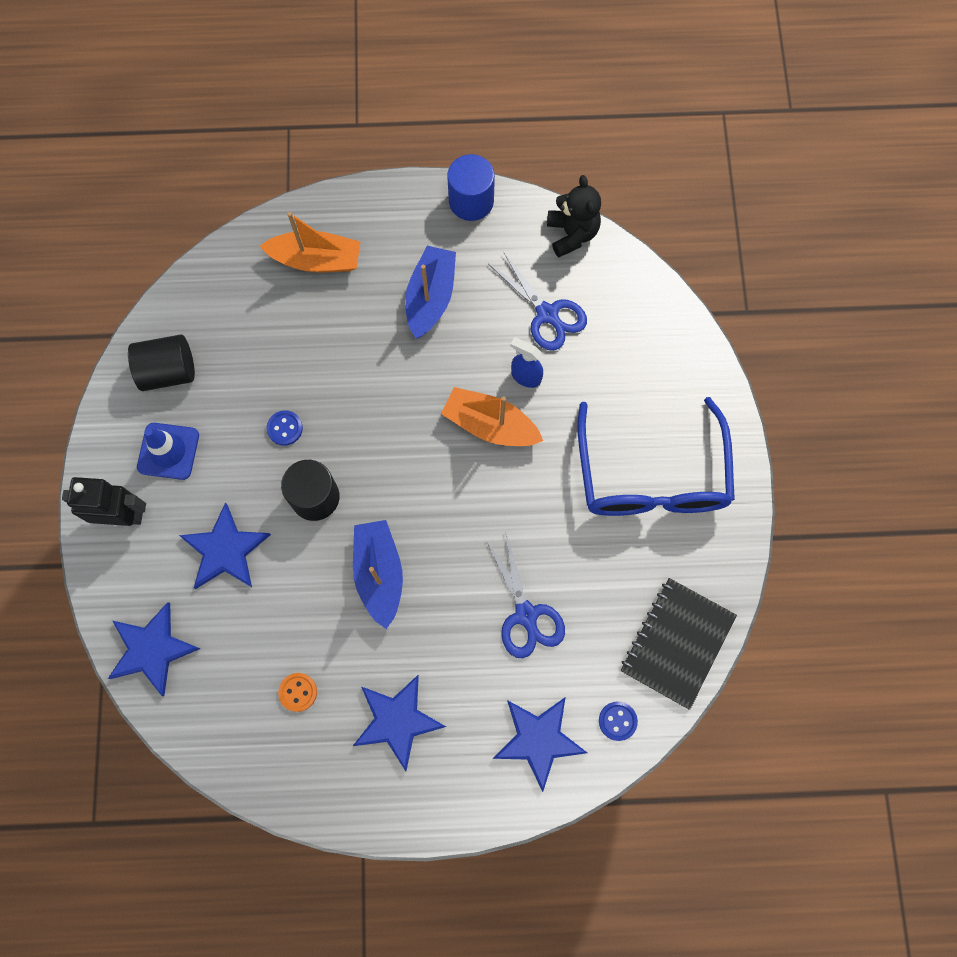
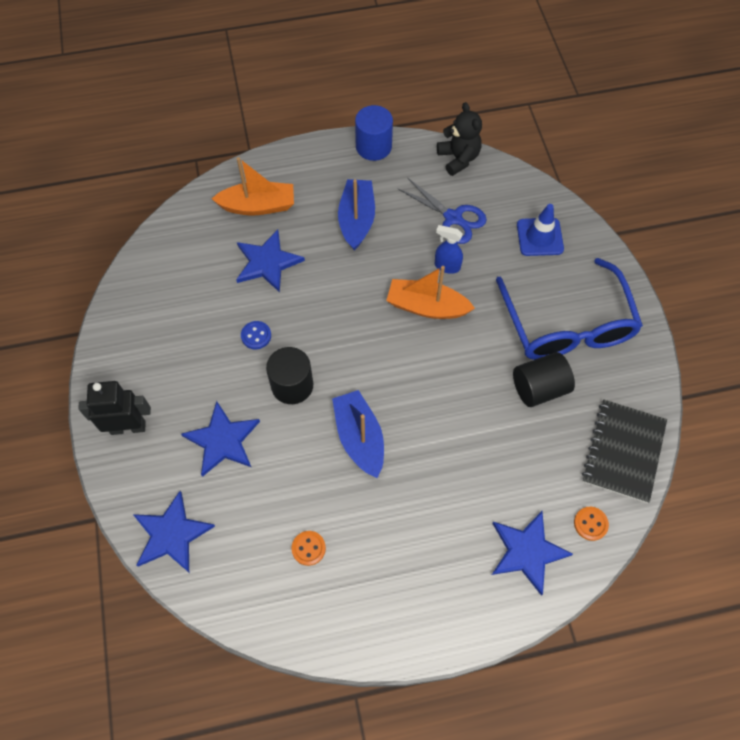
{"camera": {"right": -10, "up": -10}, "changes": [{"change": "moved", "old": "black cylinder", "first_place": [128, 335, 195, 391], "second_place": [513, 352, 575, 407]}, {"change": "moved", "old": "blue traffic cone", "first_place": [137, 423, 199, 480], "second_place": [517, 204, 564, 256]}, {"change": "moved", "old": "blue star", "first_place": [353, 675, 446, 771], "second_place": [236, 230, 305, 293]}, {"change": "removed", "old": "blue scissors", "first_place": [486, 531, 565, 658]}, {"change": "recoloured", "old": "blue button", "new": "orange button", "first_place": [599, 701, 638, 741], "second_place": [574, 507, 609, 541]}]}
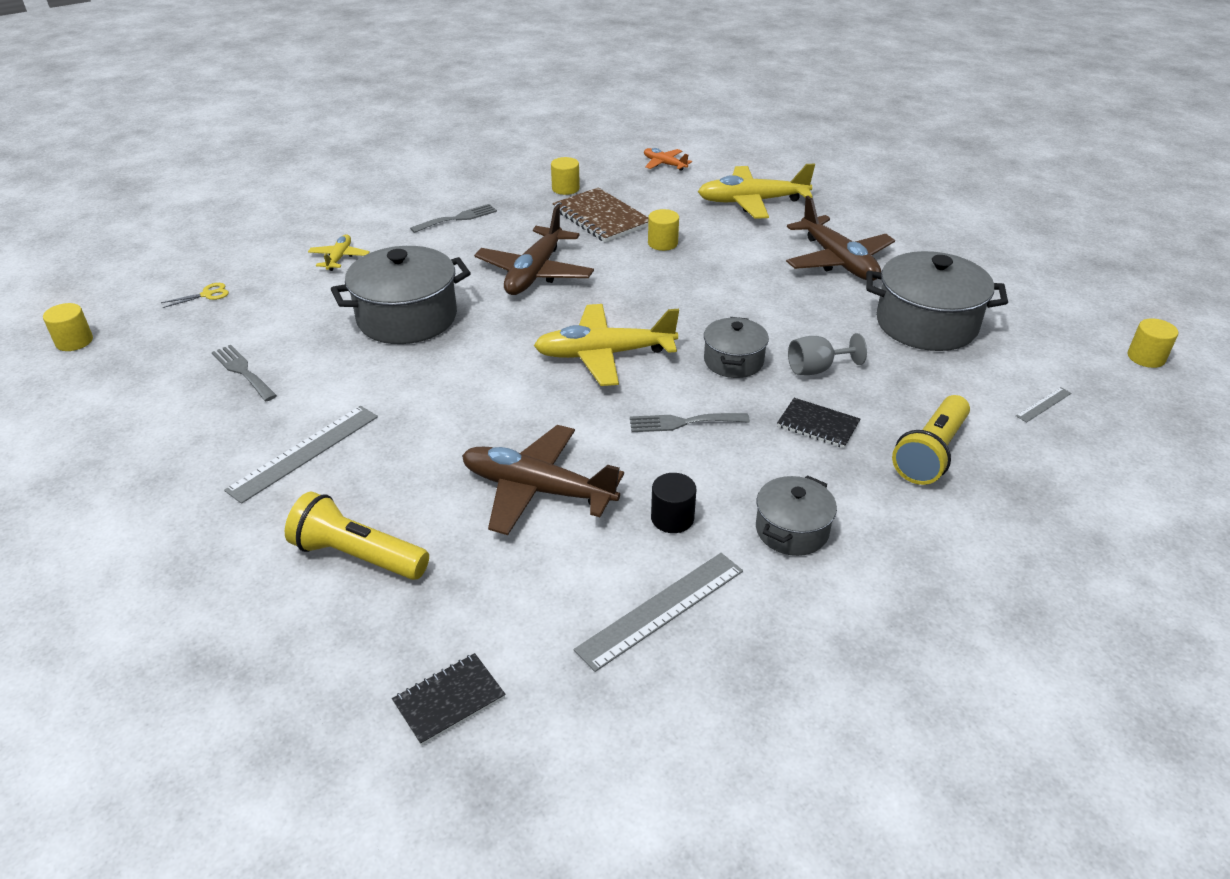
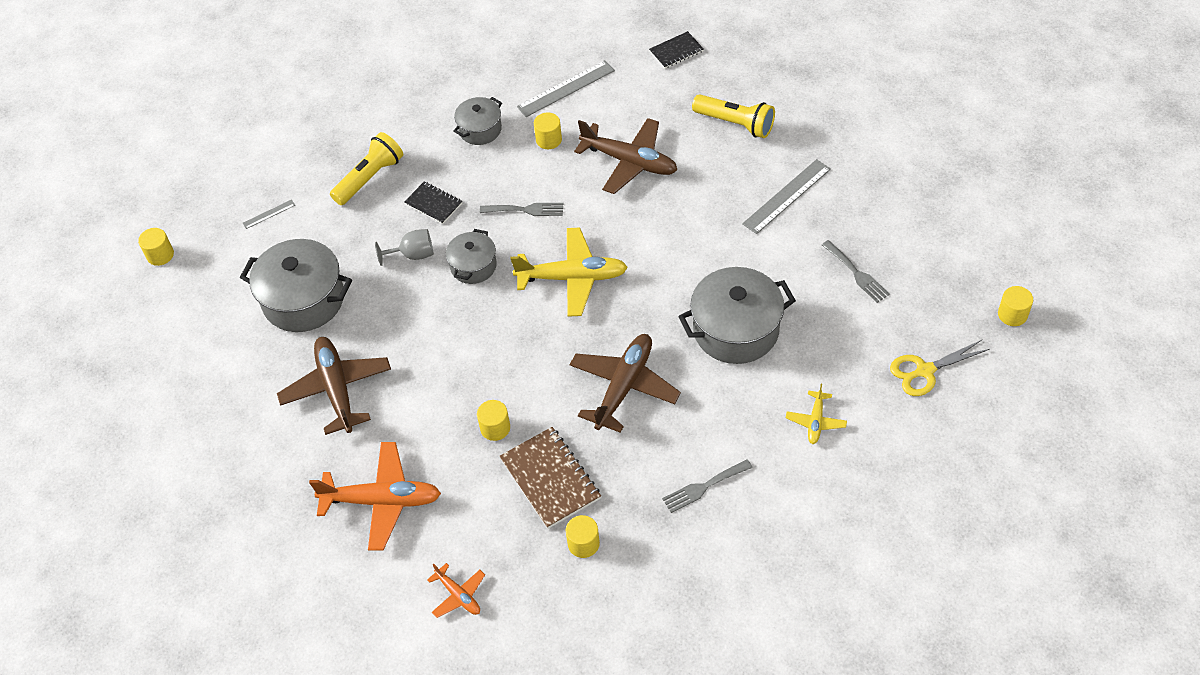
{"camera": {"right": -170, "up": 15}, "changes": [{"change": "resized", "old": "yellow scissors", "first_place": [161, 283, 229, 308], "second_place": [890, 340, 990, 396], "factor": 1.77}, {"change": "recoloured", "old": "black cylinder", "new": "yellow cylinder", "first_place": [651, 473, 696, 533], "second_place": [534, 112, 562, 149]}, {"change": "recoloured", "old": "yellow plane", "new": "orange plane", "first_place": [698, 164, 815, 219], "second_place": [309, 442, 441, 551]}]}
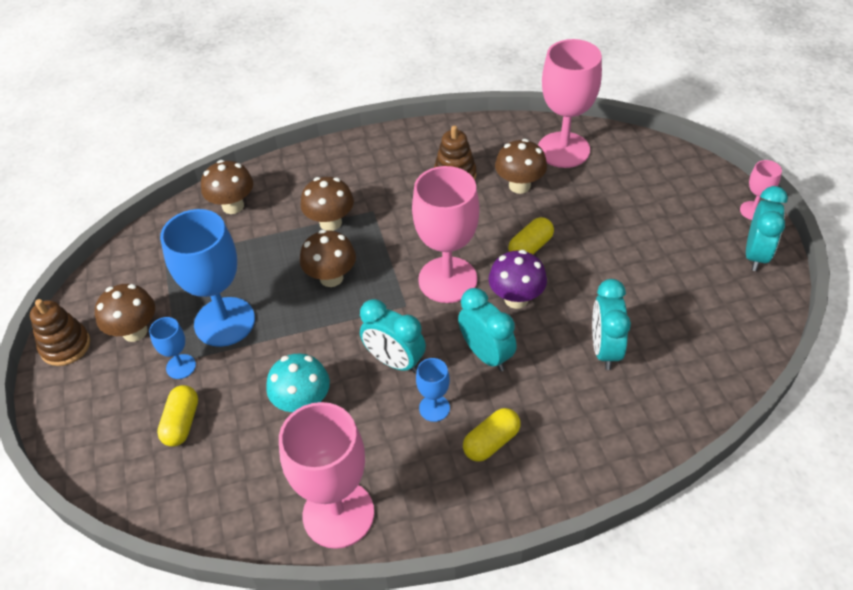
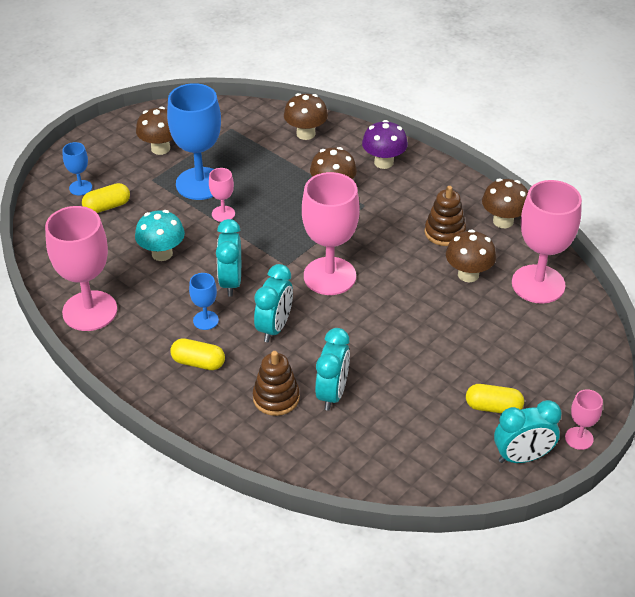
{"camera": {"right": 55, "up": -5}, "changes": [{"change": "moved", "old": "brown stacking toy", "first_place": [30, 299, 90, 366], "second_place": [253, 351, 300, 416]}, {"change": "moved", "old": "blue goblet", "first_place": [149, 317, 196, 379], "second_place": [62, 142, 92, 196]}, {"change": "moved", "old": "brown mushroom", "first_place": [300, 230, 356, 287], "second_place": [482, 179, 528, 228]}, {"change": "moved", "old": "purple mushroom", "first_place": [488, 250, 547, 309], "second_place": [362, 120, 408, 169]}, {"change": "moved", "old": "yellow capsule", "first_place": [508, 217, 554, 254], "second_place": [466, 384, 524, 414]}, {"change": "turned", "old": "turquoise clock", "first_place": [592, 279, 631, 370], "second_place": [315, 328, 350, 411], "degrees": 135}, {"change": "added", "new": "pink goblet", "second_place": [209, 168, 235, 222]}]}
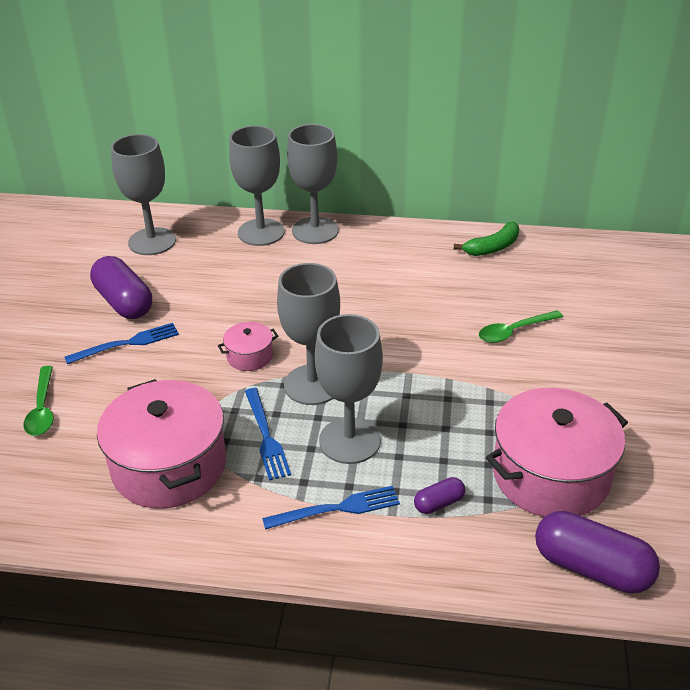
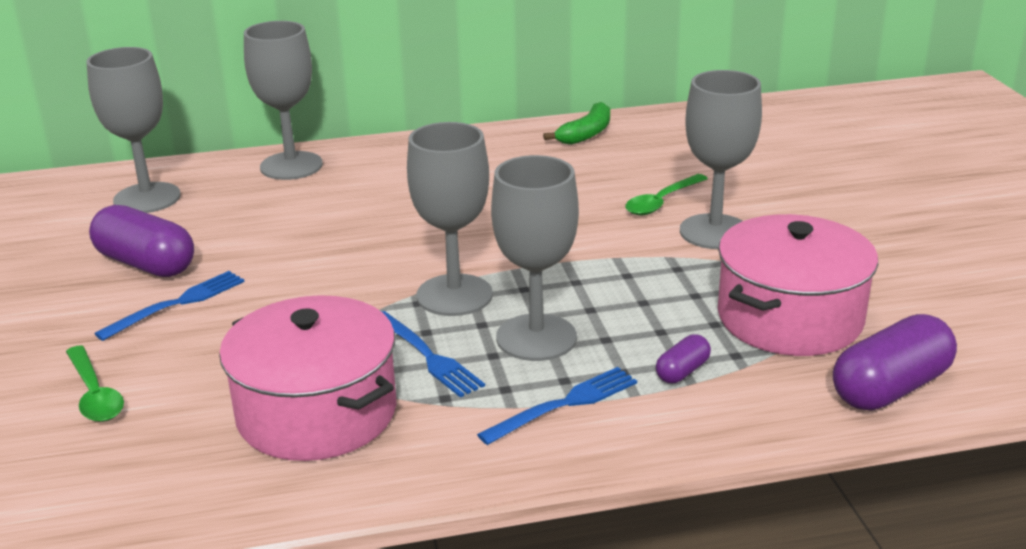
{"camera": {"right": -20, "up": -10}, "changes": [{"change": "removed", "old": "pink pot", "first_place": [218, 322, 278, 371]}, {"change": "moved", "old": "grey goblet", "first_place": [287, 124, 339, 244], "second_place": [680, 70, 762, 249]}, {"change": "turned", "old": "purple capsule", "first_place": [535, 511, 660, 594], "second_place": [833, 314, 957, 411], "degrees": -45}]}
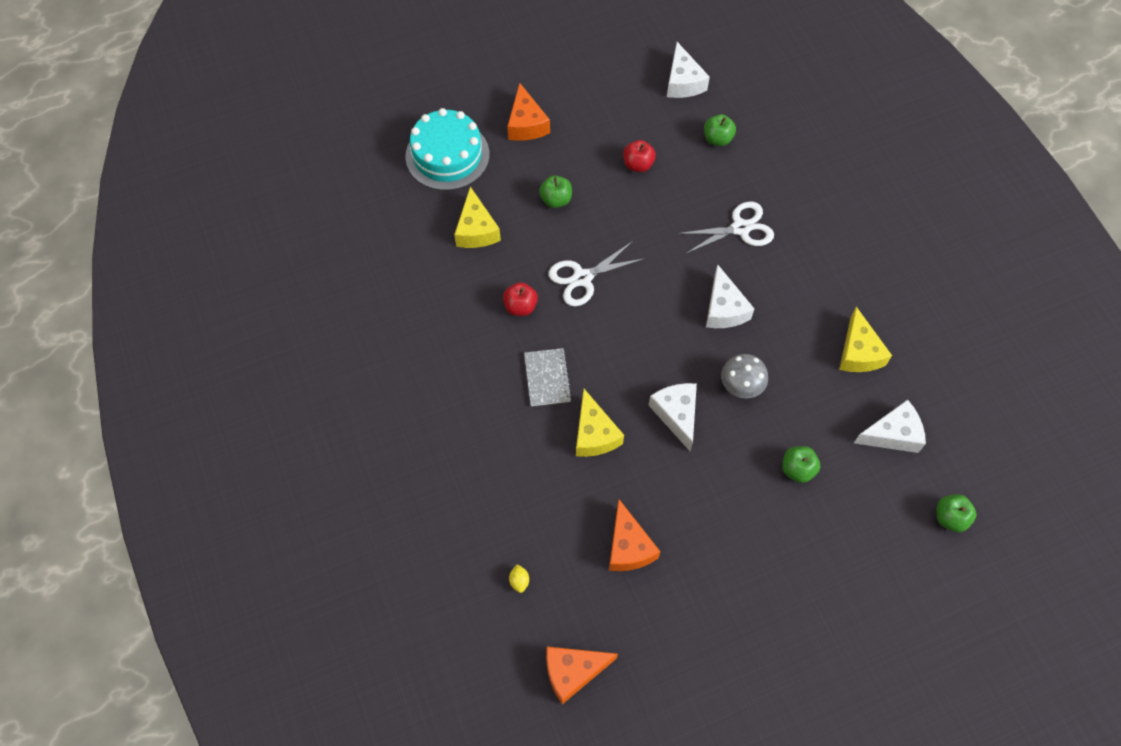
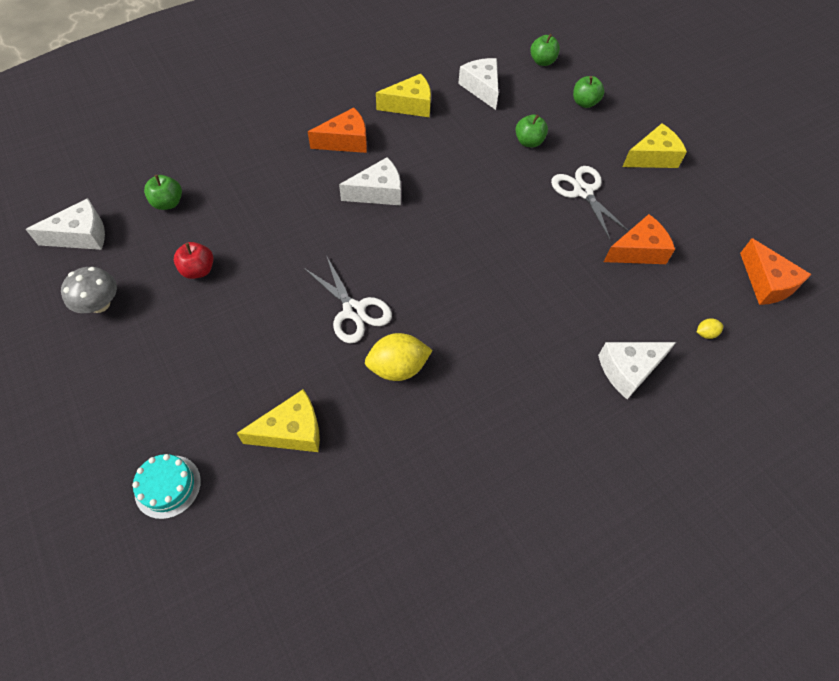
{"camera": {"right": -100, "up": -5}, "changes": [{"change": "resized", "old": "turquoise cake", "first_place": [405, 108, 490, 190], "second_place": [132, 454, 201, 519], "factor": 0.54}, {"change": "replaced", "old": "red apple", "new": "yellow lemon", "first_place": [503, 282, 538, 316], "second_place": [365, 333, 433, 381]}, {"change": "moved", "old": "orange cheese", "first_place": [507, 83, 550, 141], "second_place": [308, 107, 367, 153]}, {"change": "removed", "old": "grey notebook", "first_place": [524, 348, 572, 406]}, {"change": "moved", "old": "green apple", "first_place": [539, 175, 572, 208], "second_place": [573, 76, 605, 108]}, {"change": "moved", "old": "yellow cheese", "first_place": [576, 389, 624, 457], "second_place": [623, 123, 687, 168]}, {"change": "moved", "old": "white cheese", "first_place": [648, 383, 697, 451], "second_place": [598, 342, 676, 399]}, {"change": "moved", "old": "white scissors", "first_place": [677, 202, 774, 254], "second_place": [551, 166, 629, 239]}, {"change": "moved", "old": "grey mushroom", "first_place": [721, 354, 768, 399], "second_place": [61, 267, 117, 313]}]}
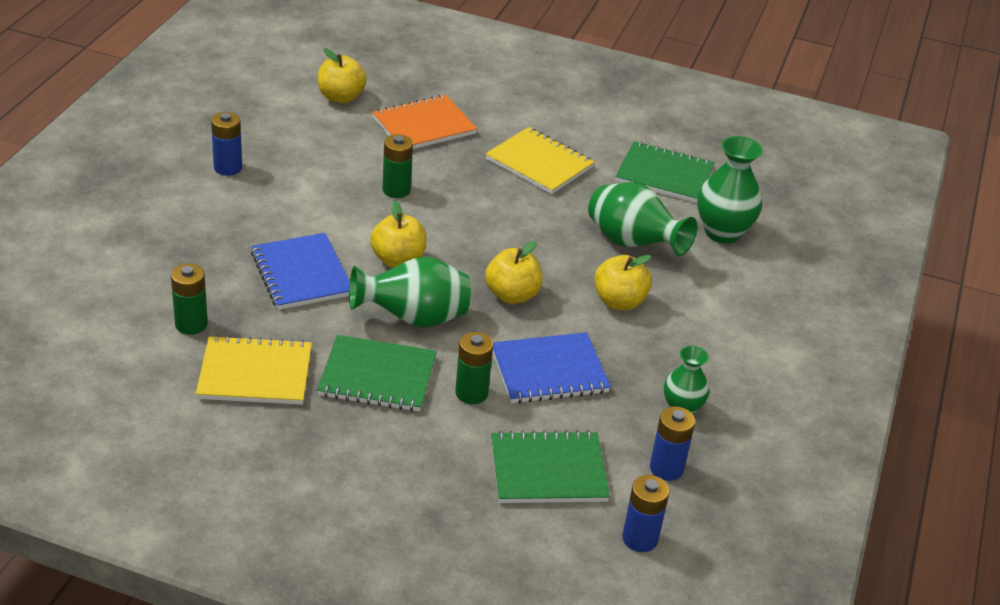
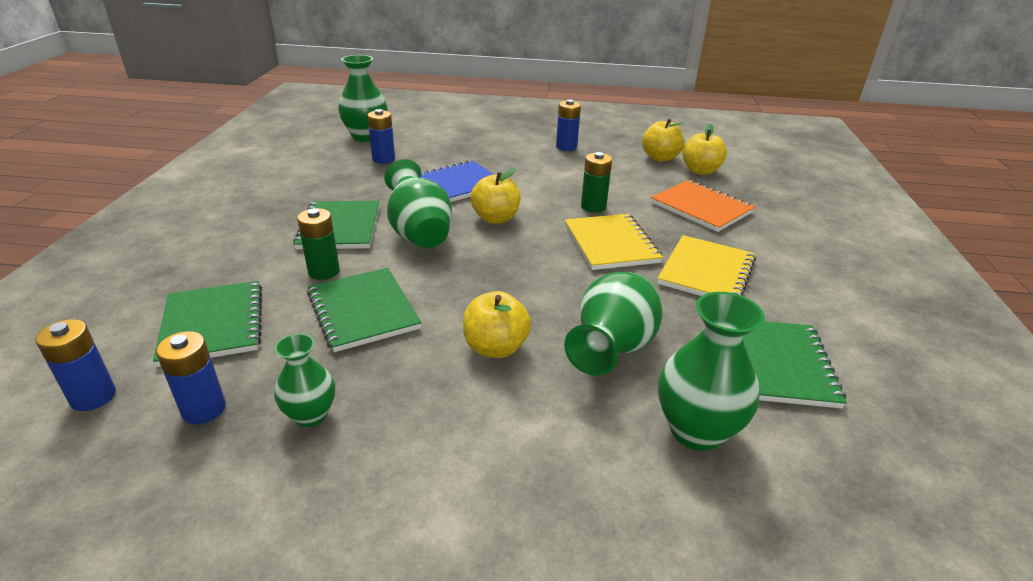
{"camera": {"right": 80, "up": -5}, "changes": [{"change": "recoloured", "old": "green battery", "new": "blue battery", "first_place": [171, 264, 208, 335], "second_place": [367, 109, 395, 164]}, {"change": "moved", "old": "yellow notebook", "first_place": [196, 335, 312, 405], "second_place": [565, 214, 663, 270]}, {"change": "moved", "old": "yellow apple", "first_place": [485, 241, 542, 304], "second_place": [642, 119, 684, 162]}, {"change": "recoloured", "old": "blue notebook", "new": "green notebook", "first_place": [493, 332, 611, 404], "second_place": [307, 268, 421, 352]}, {"change": "added", "new": "green vase", "second_place": [338, 55, 388, 142]}]}
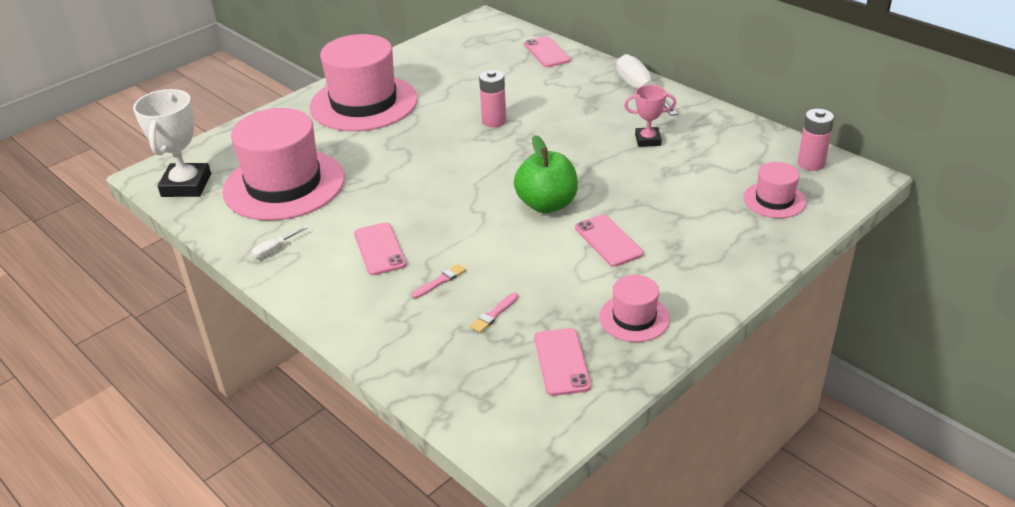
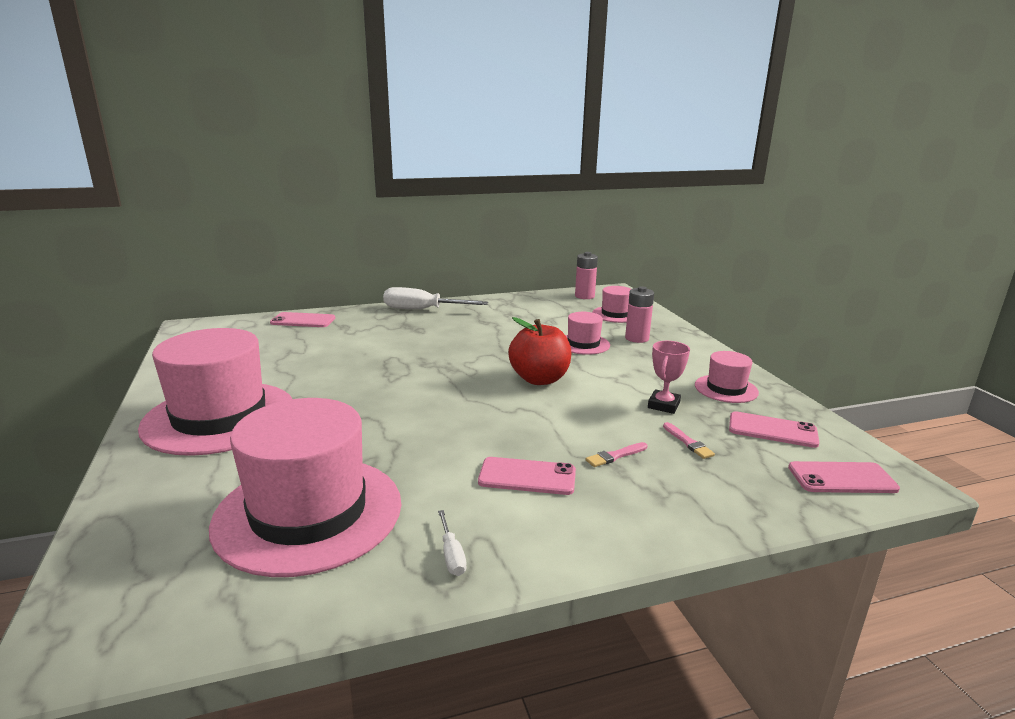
{"camera": {"right": -65, "up": -15}, "changes": [{"change": "removed", "old": "white trophy", "first_place": [133, 89, 211, 197]}, {"change": "turned", "old": "pink brush", "first_place": [412, 264, 466, 298], "second_place": [586, 442, 647, 467], "degrees": -105}, {"change": "moved", "old": "pink battery", "first_place": [479, 70, 506, 127], "second_place": [625, 286, 654, 343]}, {"change": "recoloured", "old": "green apple", "new": "red apple", "first_place": [514, 135, 578, 213], "second_place": [508, 317, 571, 385]}, {"change": "moved", "old": "pink phone", "first_place": [575, 214, 644, 267], "second_place": [788, 461, 900, 493]}, {"change": "moved", "old": "pink trophy", "first_place": [624, 85, 676, 147], "second_place": [648, 341, 690, 414]}, {"change": "added", "new": "pink hat", "second_place": [565, 312, 610, 355]}]}
